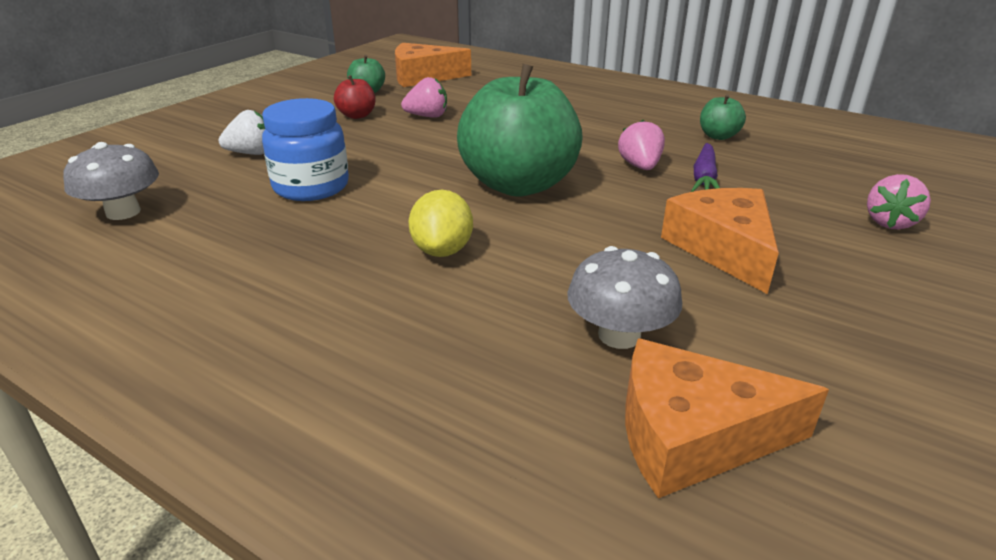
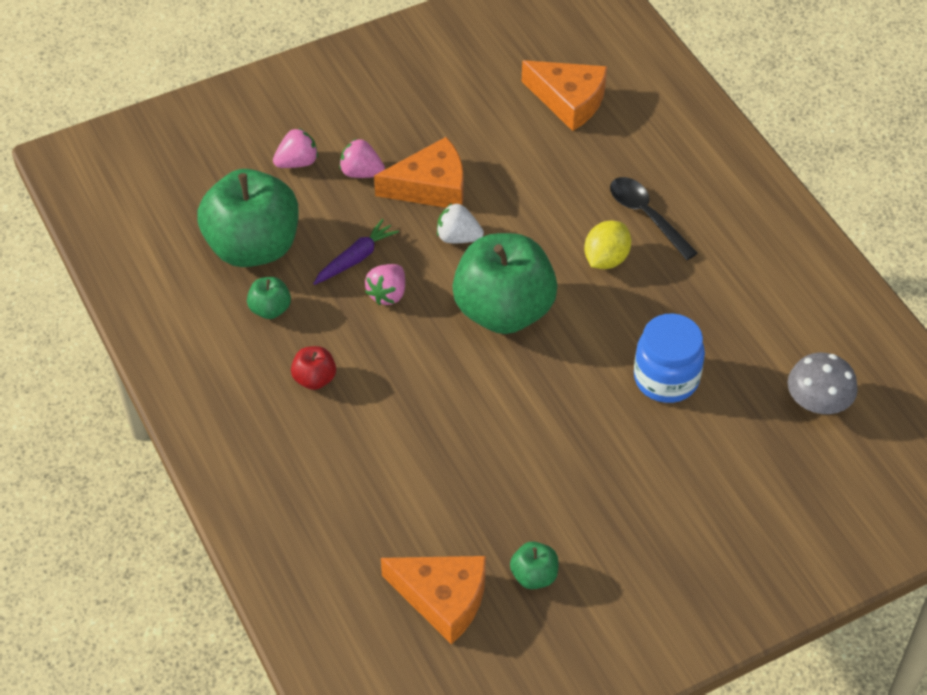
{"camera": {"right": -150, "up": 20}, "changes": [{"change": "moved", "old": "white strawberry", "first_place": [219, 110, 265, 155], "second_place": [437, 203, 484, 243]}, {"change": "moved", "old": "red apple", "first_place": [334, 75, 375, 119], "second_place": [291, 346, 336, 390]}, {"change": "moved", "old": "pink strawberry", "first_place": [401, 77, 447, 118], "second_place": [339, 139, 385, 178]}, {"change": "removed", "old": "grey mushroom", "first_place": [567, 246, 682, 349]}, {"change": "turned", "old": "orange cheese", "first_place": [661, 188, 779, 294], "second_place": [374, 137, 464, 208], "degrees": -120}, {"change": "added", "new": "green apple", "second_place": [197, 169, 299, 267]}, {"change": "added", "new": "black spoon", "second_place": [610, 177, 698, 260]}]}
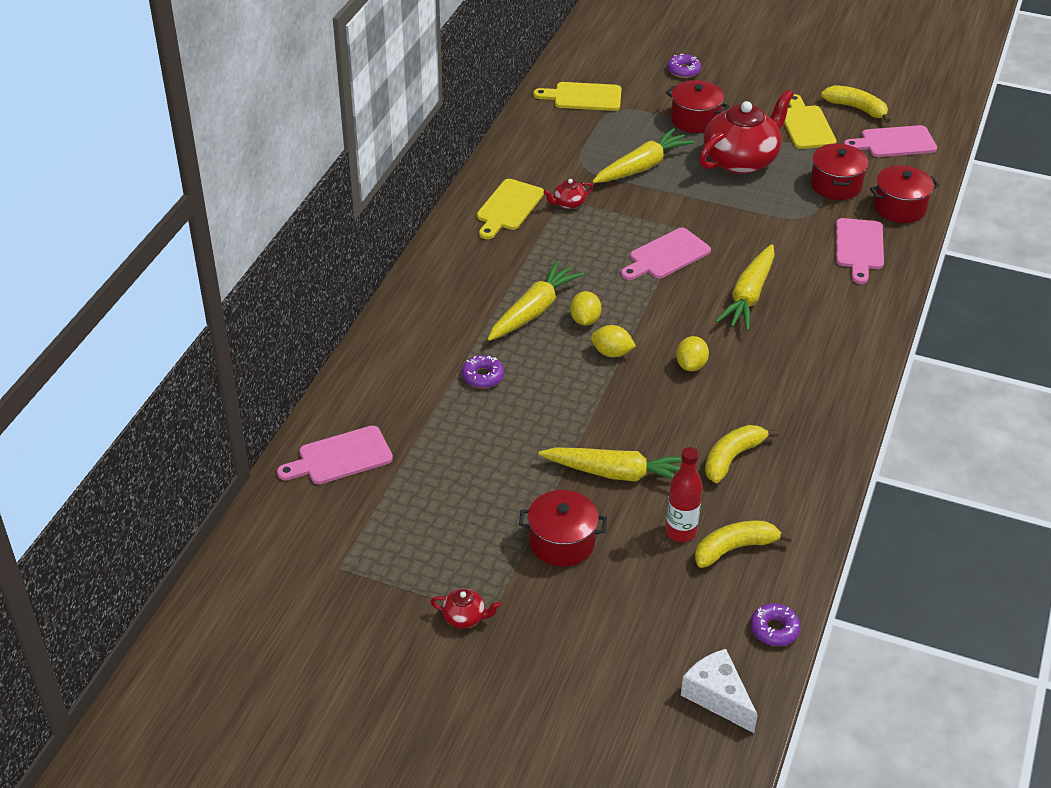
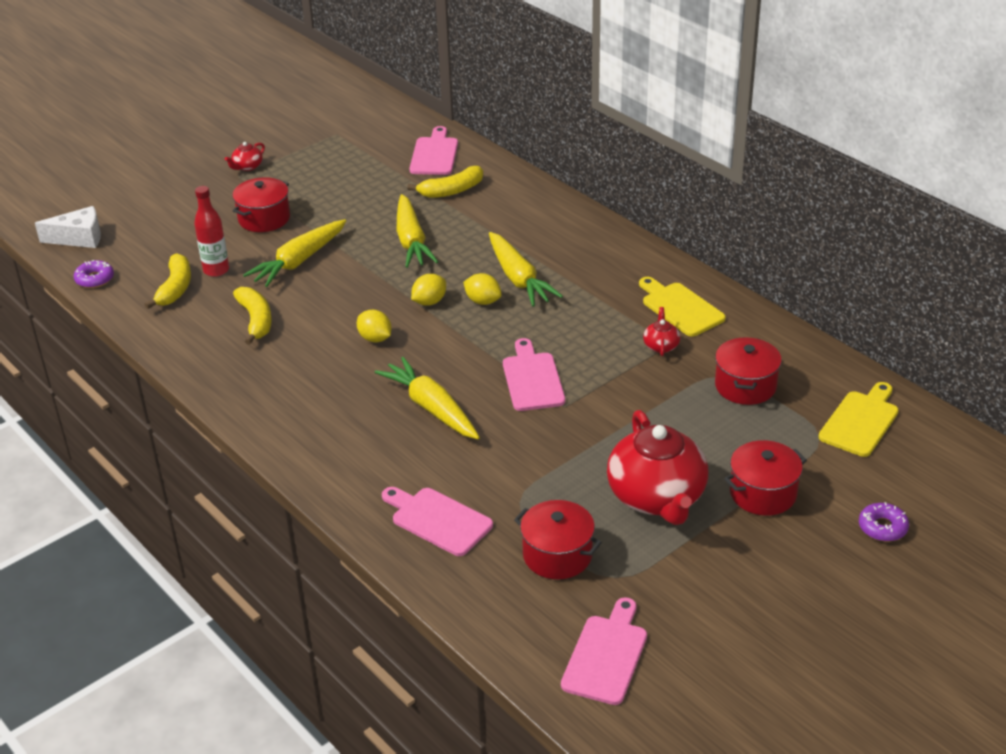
{"camera": {"right": 120, "up": -5}, "changes": [{"change": "removed", "old": "purple donut", "first_place": [462, 355, 504, 388]}, {"change": "moved", "old": "yellow carrot", "first_place": [592, 128, 694, 183], "second_place": [397, 194, 438, 268]}, {"change": "removed", "old": "yellow cutting board", "first_place": [784, 94, 837, 149]}, {"change": "moved", "old": "yellow banana", "first_place": [821, 85, 890, 123], "second_place": [407, 166, 483, 198]}, {"change": "moved", "old": "red pot", "first_place": [870, 165, 939, 223], "second_place": [715, 337, 782, 405]}]}
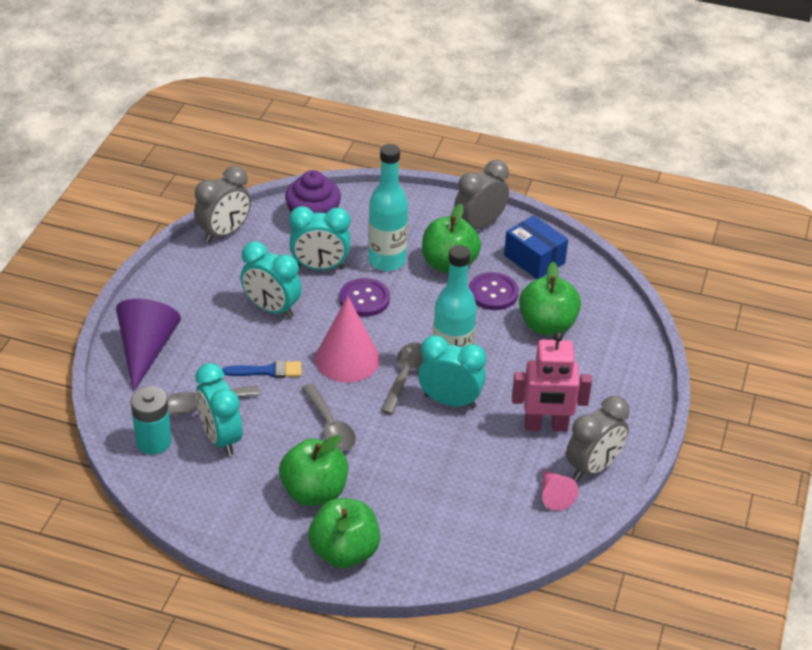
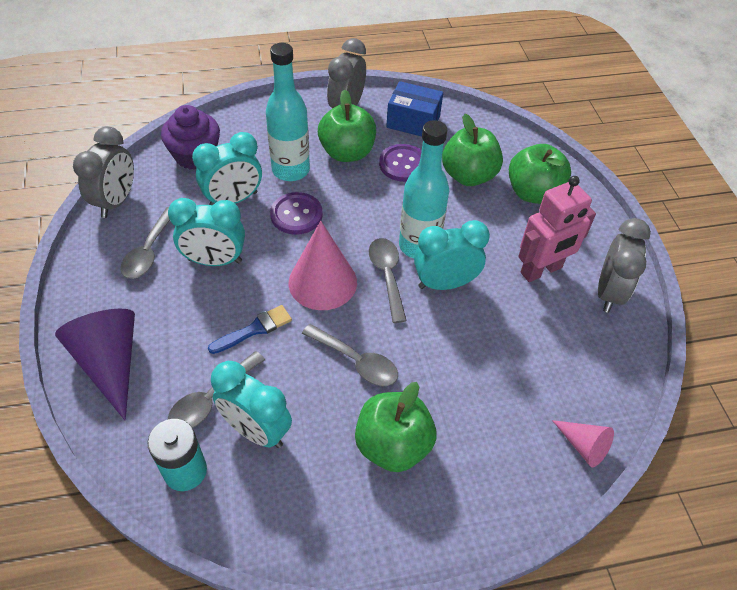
{"camera": {"right": -30, "up": 10}, "changes": [{"change": "moved", "old": "green apple", "first_place": [308, 498, 380, 568], "second_place": [509, 144, 571, 204]}, {"change": "moved", "old": "pink cone", "first_place": [542, 470, 579, 511], "second_place": [552, 420, 614, 467]}, {"change": "added", "new": "grey spoon", "second_place": [120, 207, 170, 279]}]}
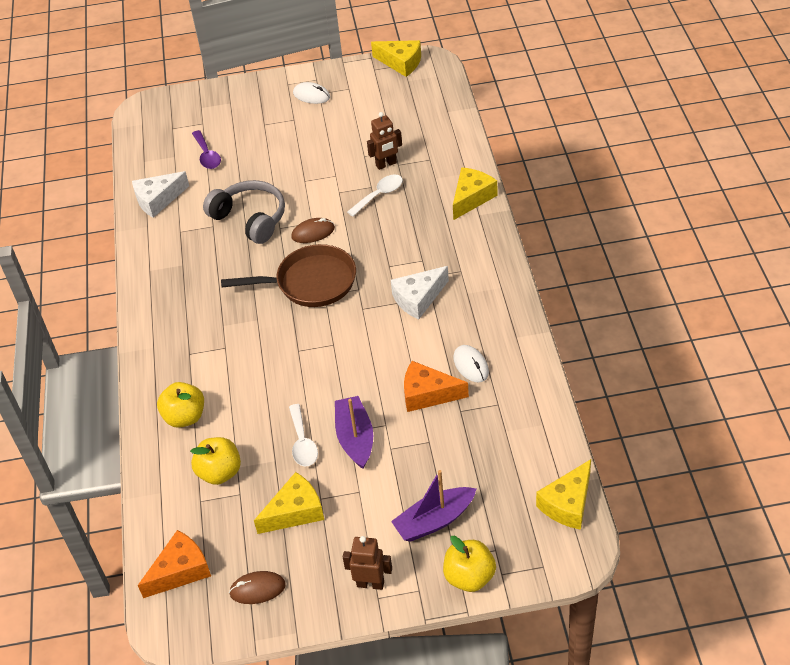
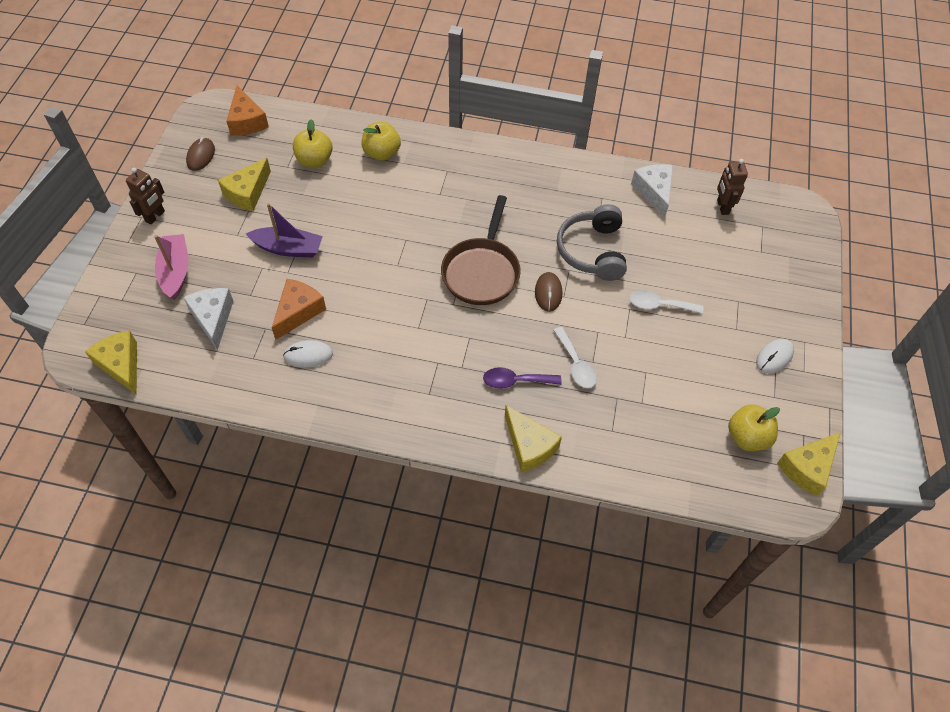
{"camera": {"right": 105, "up": 10}, "changes": [{"change": "moved", "old": "purple spoon", "first_place": [192, 130, 221, 169], "second_place": [483, 367, 562, 389]}, {"change": "turned", "old": "grey headphones", "first_place": [203, 180, 285, 244], "second_place": [557, 204, 627, 281], "degrees": 120}, {"change": "turned", "old": "yellow cheese", "first_place": [254, 472, 324, 534], "second_place": [218, 158, 271, 211], "degrees": 45}, {"change": "moved", "old": "white spoon", "first_place": [289, 404, 318, 466], "second_place": [630, 290, 703, 314]}, {"change": "moved", "old": "brown robot", "first_place": [367, 112, 402, 170], "second_place": [717, 159, 748, 215]}, {"change": "moved", "old": "white cheese", "first_place": [391, 266, 449, 320], "second_place": [183, 288, 233, 350]}, {"change": "recoloured", "old": "purple boat", "new": "pink boat", "first_place": [391, 470, 476, 542], "second_place": [154, 234, 188, 300]}, {"change": "moved", "old": "yellow apple", "first_place": [443, 536, 496, 592], "second_place": [728, 404, 780, 451]}]}
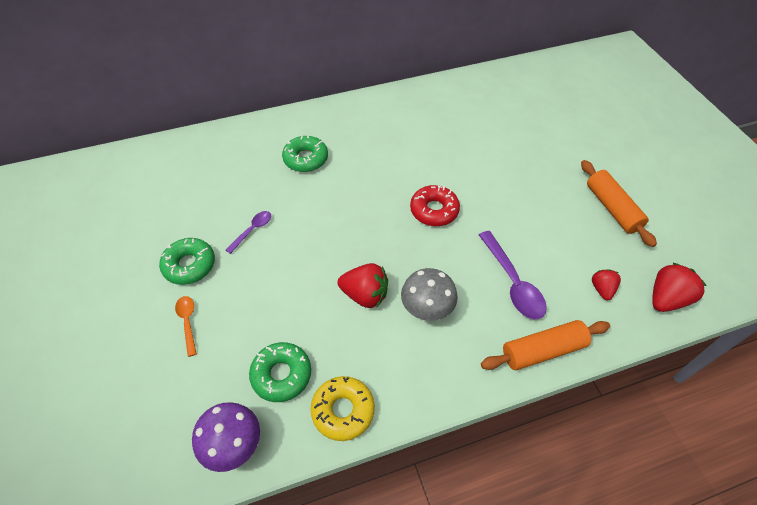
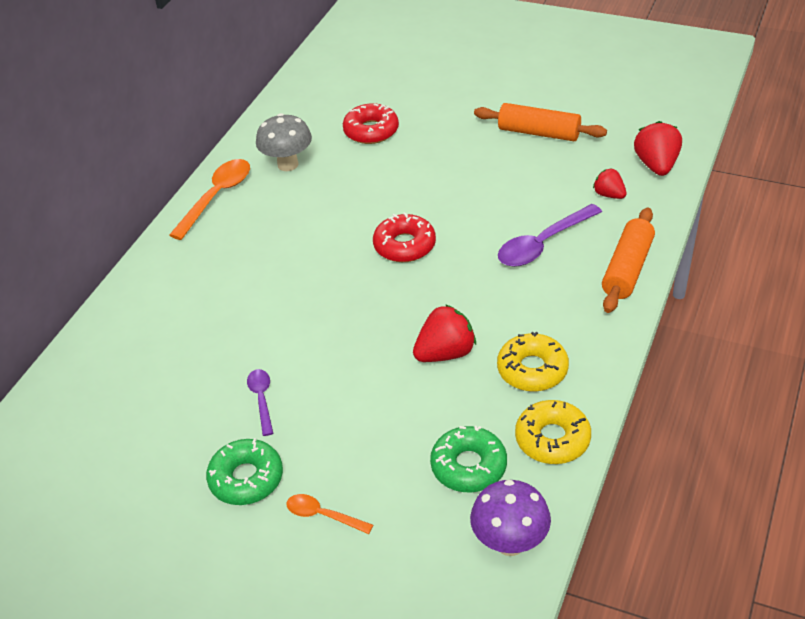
{"camera": {"right": -45, "up": -10}, "changes": [{"change": "removed", "old": "green donut", "first_place": [282, 135, 328, 172]}, {"change": "moved", "old": "grey mushroom", "first_place": [401, 268, 458, 321], "second_place": [256, 113, 312, 171]}, {"change": "turned", "old": "purple spoon", "first_place": [479, 231, 547, 319], "second_place": [498, 204, 602, 267], "degrees": 120}, {"change": "added", "new": "orange spoon", "second_place": [169, 159, 250, 240]}, {"change": "added", "new": "red donut", "second_place": [343, 103, 399, 144]}, {"change": "added", "new": "yellow donut", "second_place": [497, 332, 569, 392]}]}
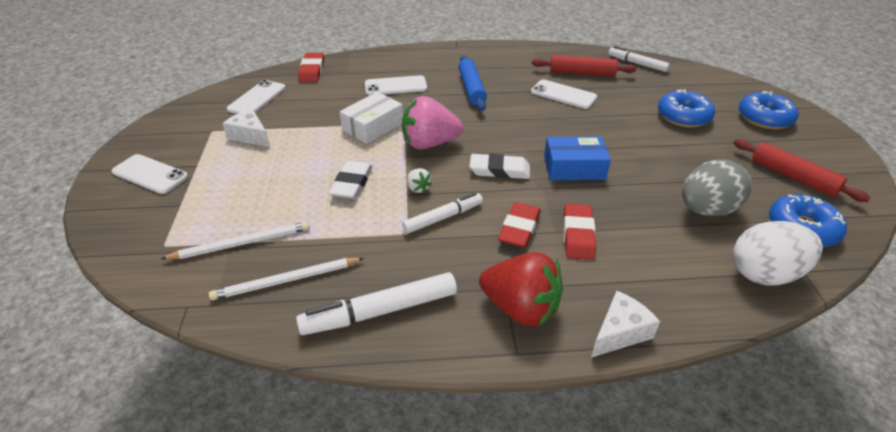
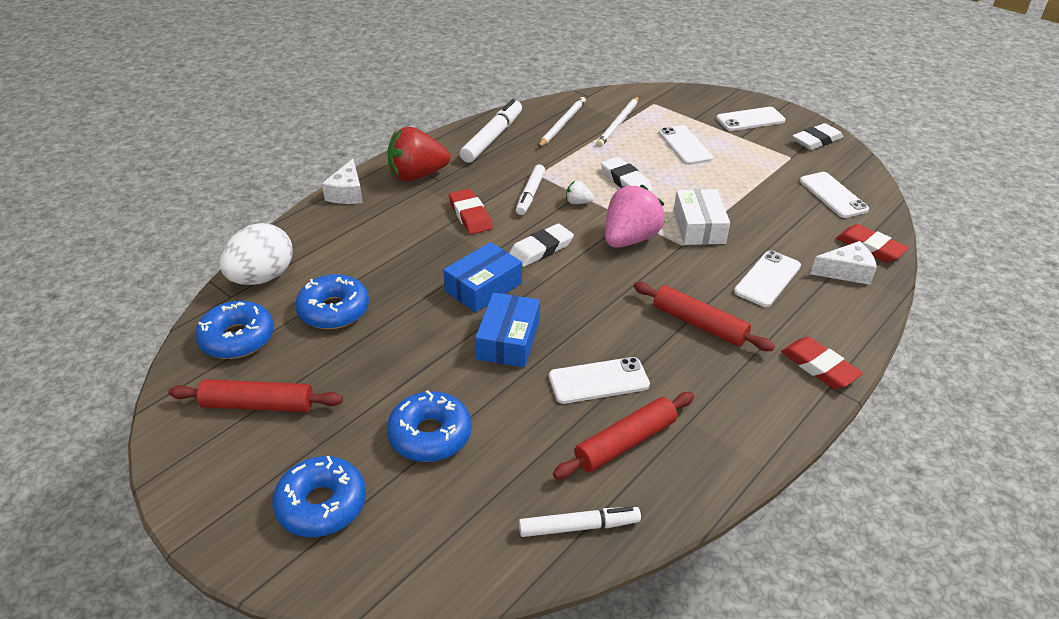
{"camera": {"right": 135, "up": 0}, "changes": [{"change": "moved", "old": "white cheese", "first_place": [223, 108, 270, 147], "second_place": [810, 241, 877, 285]}, {"change": "recoloured", "old": "blue rolling pin", "new": "red rolling pin", "first_place": [458, 55, 487, 111], "second_place": [633, 282, 775, 351]}, {"change": "moved", "old": "red eraser", "first_place": [564, 204, 596, 260], "second_place": [781, 337, 863, 389]}, {"change": "replaced", "old": "grey egg", "new": "blue donut", "first_place": [682, 159, 752, 217], "second_place": [295, 274, 369, 329]}, {"change": "added", "new": "blue box", "second_place": [475, 293, 540, 368]}, {"change": "added", "new": "white phone", "second_place": [659, 125, 713, 165]}, {"change": "added", "new": "white eraser", "second_place": [792, 123, 843, 150]}]}
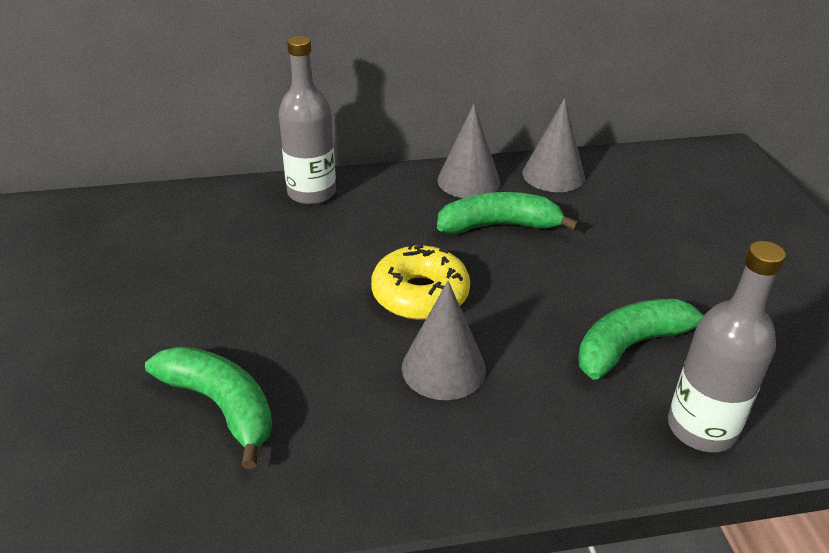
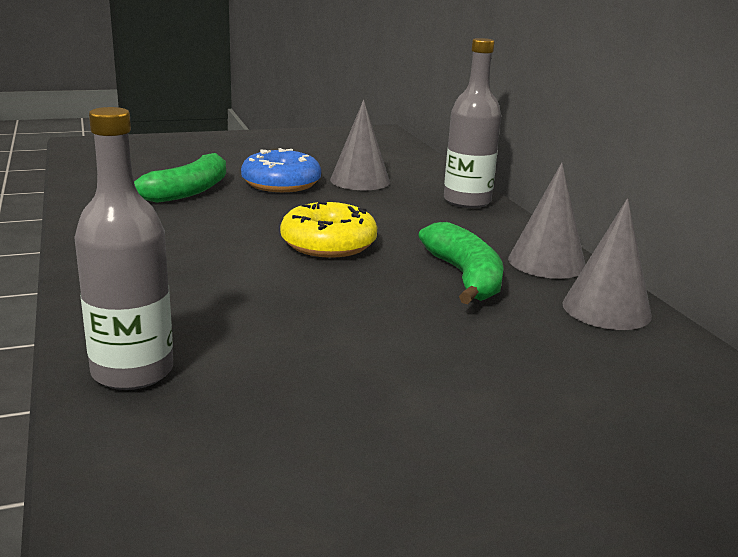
{"camera": {"right": 80, "up": -15}, "changes": [{"change": "moved", "old": "grey cone", "first_place": [402, 281, 486, 400], "second_place": [330, 100, 390, 190]}, {"change": "removed", "old": "green banana", "first_place": [578, 299, 705, 380]}, {"change": "added", "new": "blue donut", "second_place": [241, 148, 321, 192]}]}
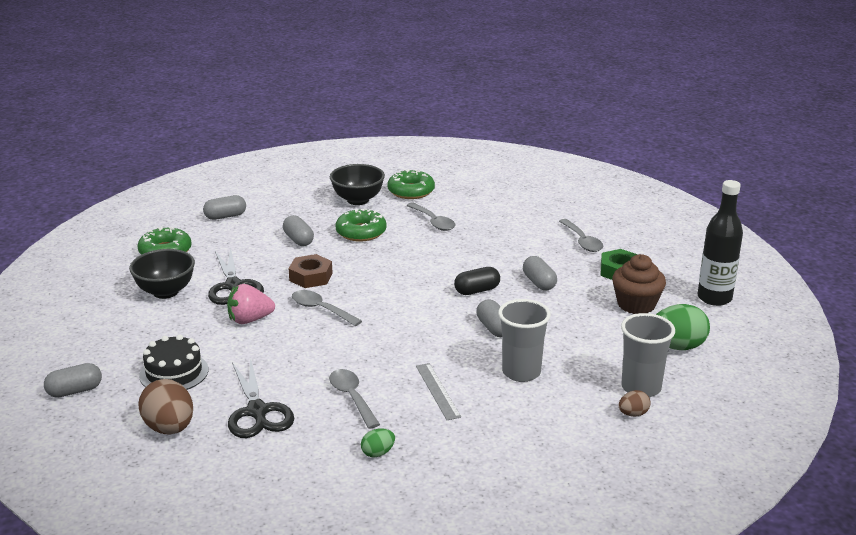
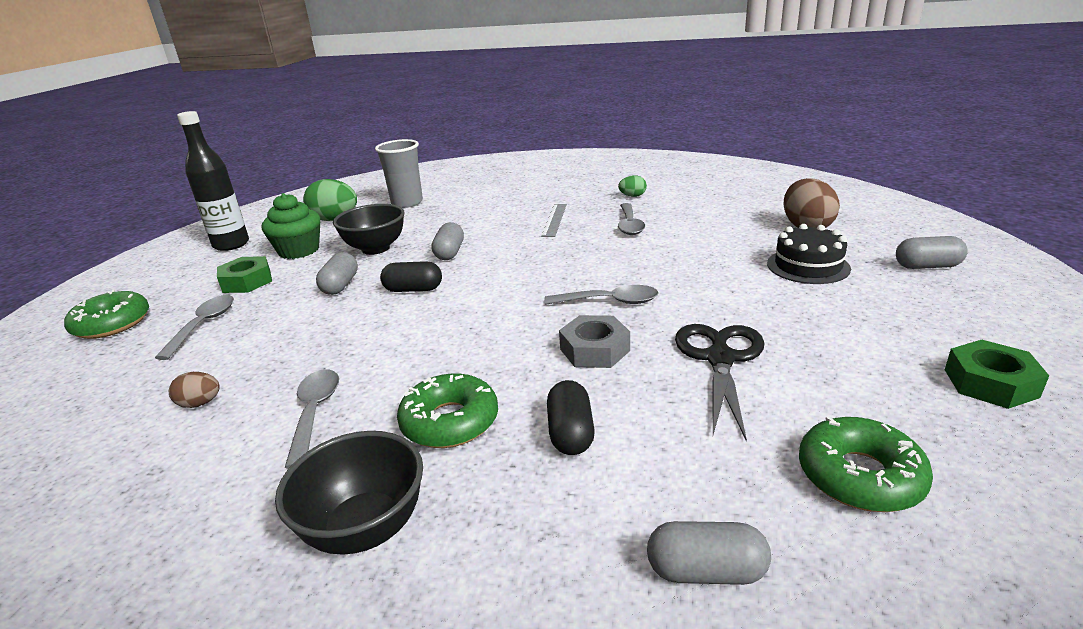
{"camera": {"right": -150, "up": 0}, "changes": [{"change": "moved", "old": "black bowl", "first_place": [129, 249, 195, 299], "second_place": [333, 204, 405, 255]}, {"change": "removed", "old": "pink strawberry", "first_place": [227, 284, 275, 324]}, {"change": "removed", "old": "black scissors", "first_place": [228, 357, 294, 438]}, {"change": "recoloured", "old": "grey capsule", "new": "black capsule", "first_place": [283, 215, 314, 246], "second_place": [547, 380, 595, 455]}, {"change": "recoloured", "old": "brown nut", "new": "grey nut", "first_place": [288, 254, 333, 288], "second_place": [559, 315, 630, 368]}, {"change": "turned", "old": "grey spoon", "first_place": [292, 290, 362, 326], "second_place": [544, 285, 659, 305], "degrees": -60}, {"change": "moved", "old": "green donut", "first_place": [387, 169, 435, 199], "second_place": [64, 290, 149, 339]}, {"change": "removed", "old": "grey cup", "first_place": [498, 299, 551, 382]}, {"change": "recoloured", "old": "brown cupcake", "new": "green cupcake", "first_place": [612, 254, 666, 314], "second_place": [262, 193, 320, 259]}, {"change": "moved", "old": "brown egg", "first_place": [619, 390, 651, 417], "second_place": [169, 372, 220, 408]}, {"change": "added", "new": "green nut", "second_place": [945, 340, 1049, 409]}]}
